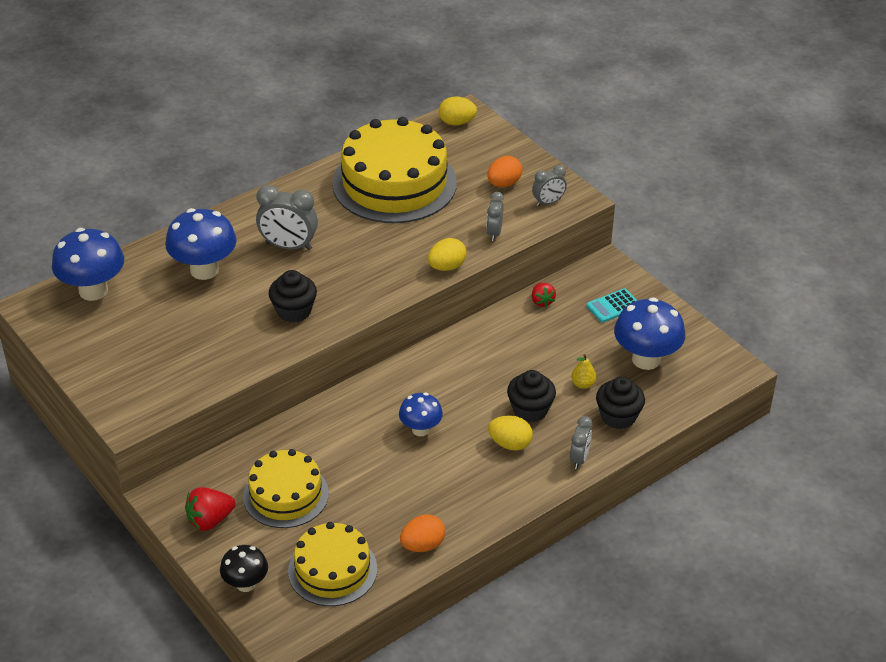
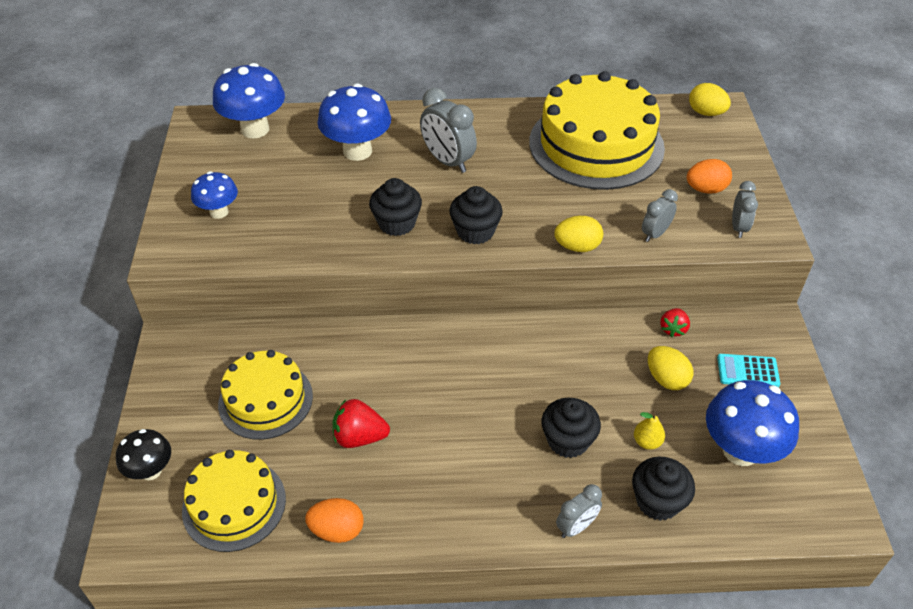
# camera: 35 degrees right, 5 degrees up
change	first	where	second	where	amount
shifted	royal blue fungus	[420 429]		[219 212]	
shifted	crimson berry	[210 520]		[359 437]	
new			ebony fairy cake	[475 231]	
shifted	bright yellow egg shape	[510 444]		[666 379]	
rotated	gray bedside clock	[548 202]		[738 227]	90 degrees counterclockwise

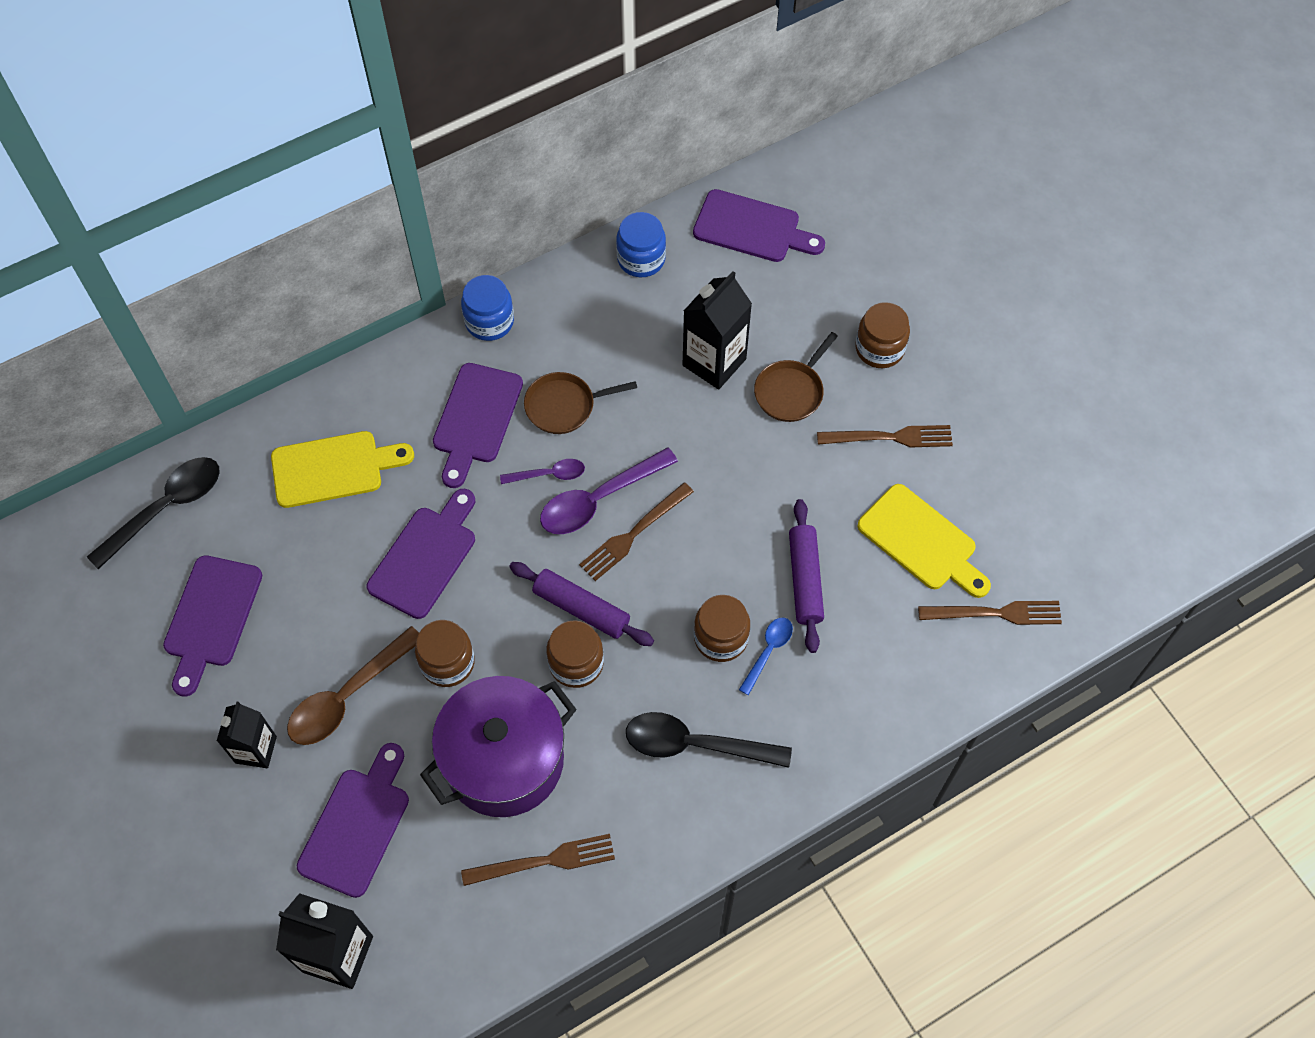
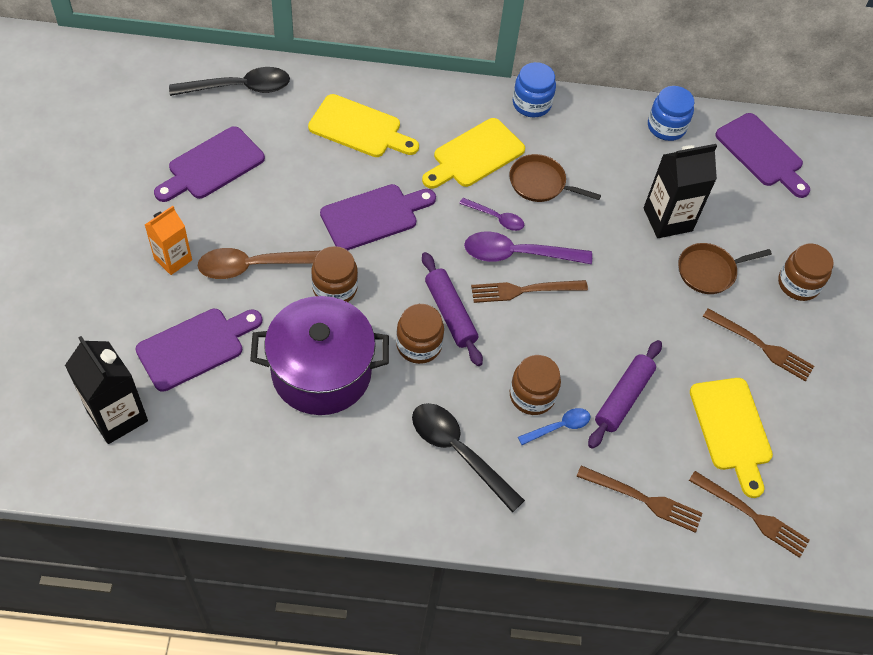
# camera: 30 degrees right, 5 degrees down
change	first	where	second	where	amount
repainted	ebony milk carton	[256 749]	orange milk carton	[173 259]	
repainted	royal purple cutting board	[476 419]	bright yellow cutting board	[475 155]	
shifted	dark brown table fork	[544 861]		[643 499]	

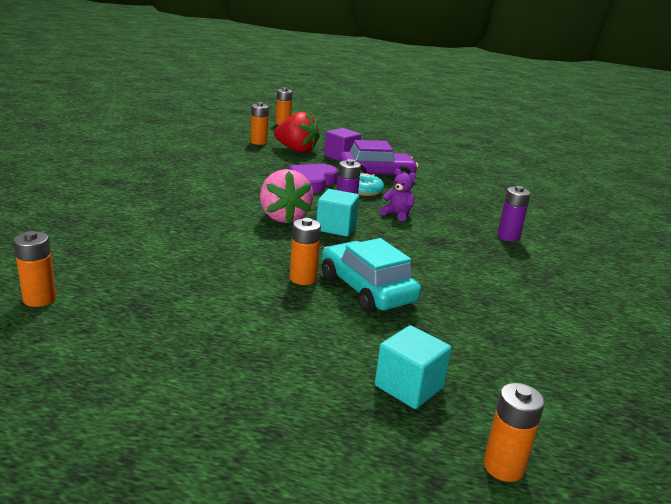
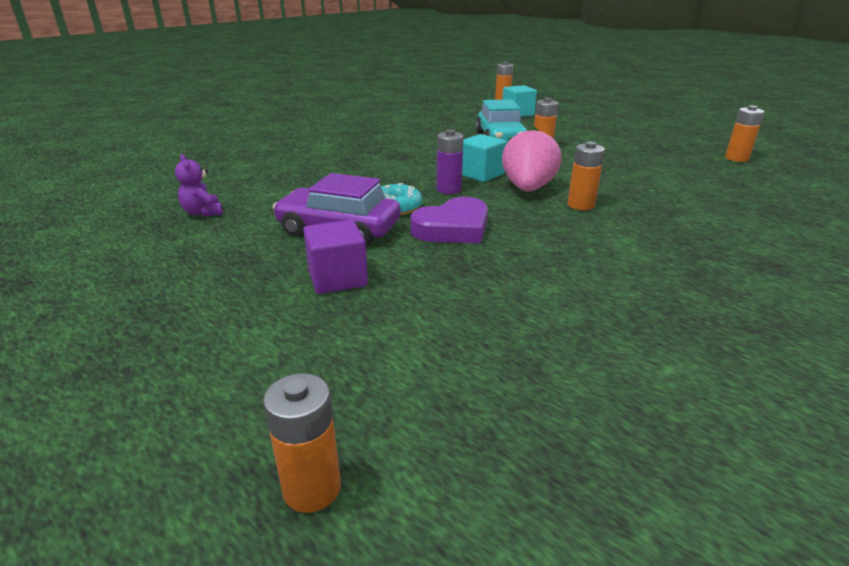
# camera: 150 degrees left, 5 degrees up
change	first	where	second	where	amount
shifted	royal purple teddy	[397 214]		[203 212]	
shifted	orange battery	[258 142]		[580 205]	
gone	crimson berry	[296 150]			
gone	royal purple battery	[508 237]			

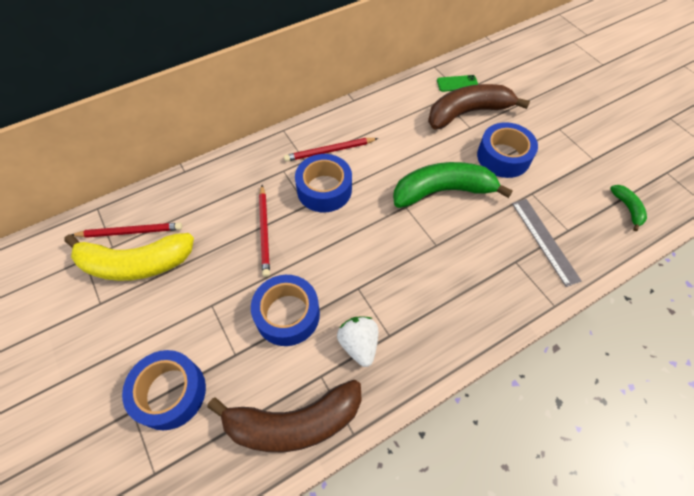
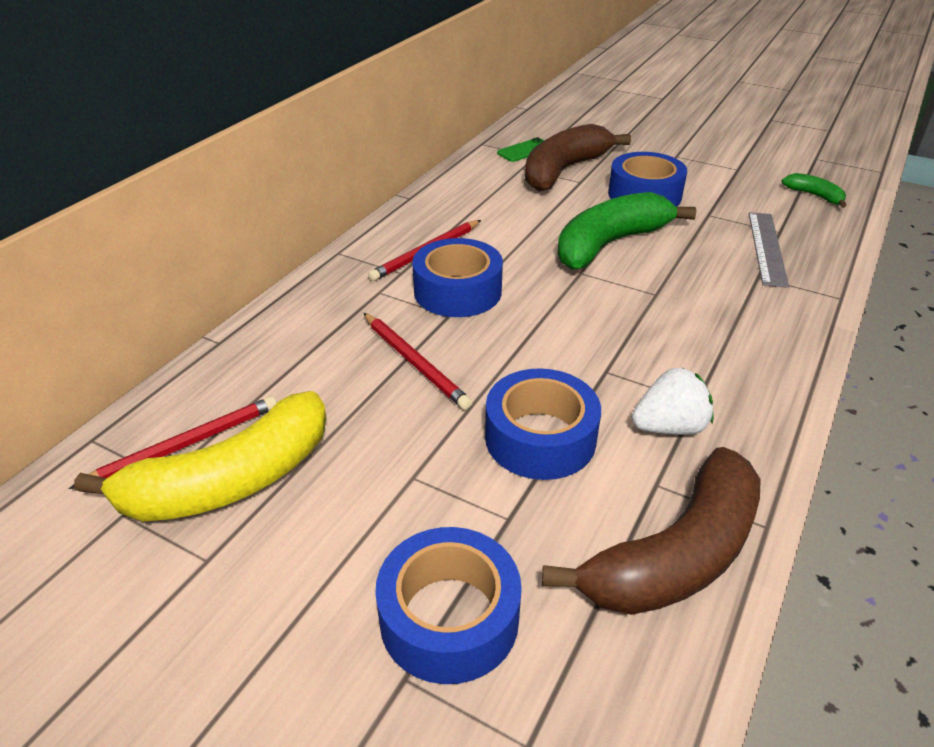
# camera: 30 degrees left, 20 degrees down
change	first	where	second	where	amount
rotated	white berry	[359 344]		[669 427]	120 degrees clockwise
rotated	gray measuring stick	[544 240]		[767 248]	60 degrees clockwise

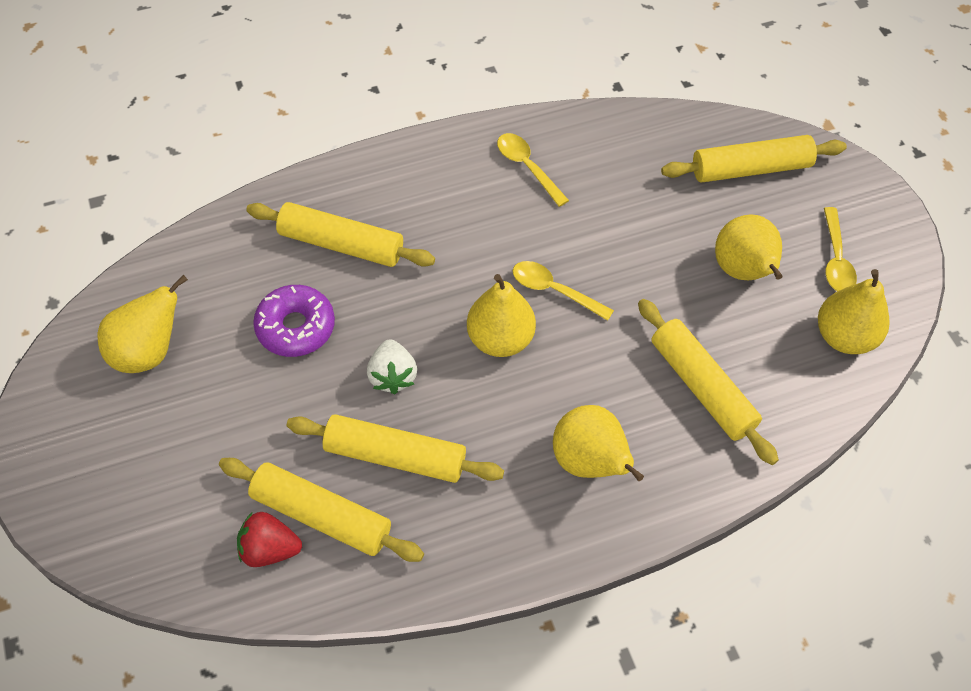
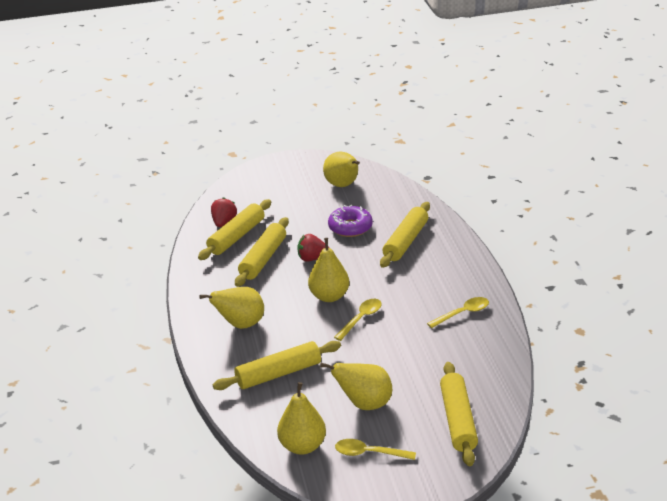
# camera: 100 degrees right, 25 degrees down
change	first	where	second	where	amount
repainted	white berry	[392 376]	crimson berry	[312 258]	

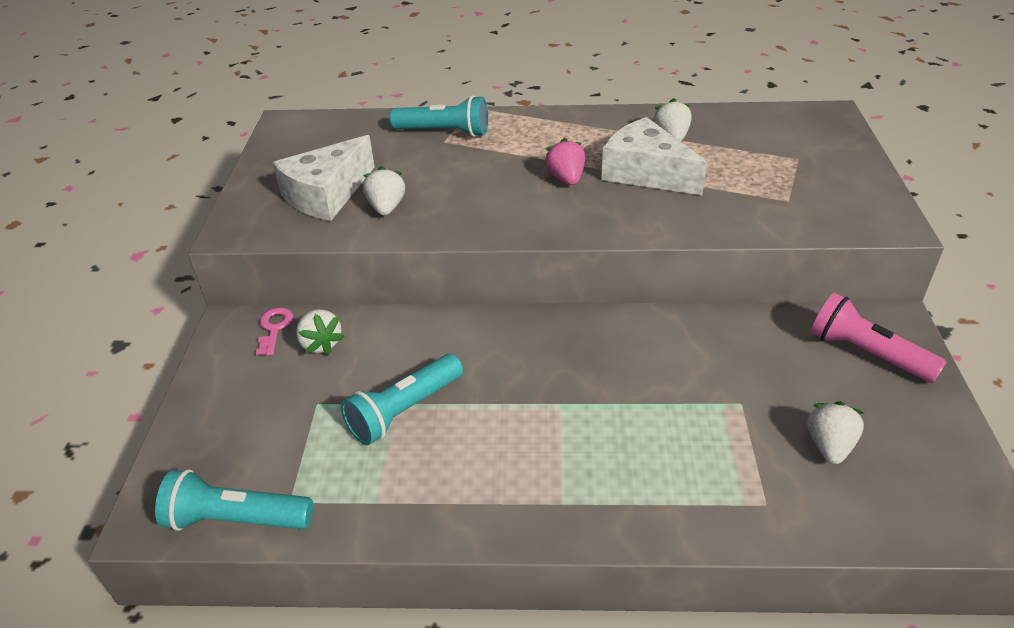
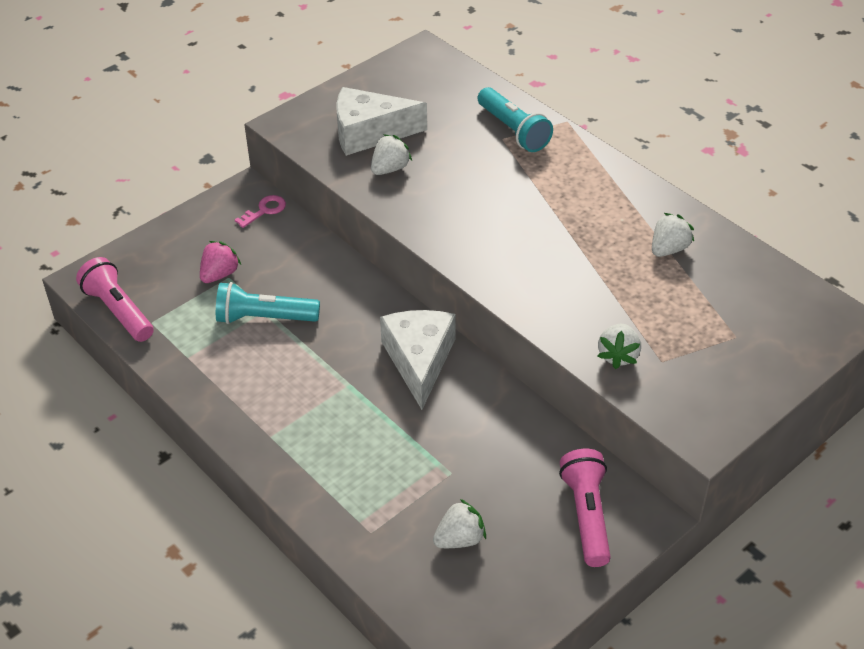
# camera: 45 degrees right, 5 degrees up
change	first	where	second	where	amount
repainted	teal torch	[236 519]	rosy torch	[118 311]	
shifted	rosy berry	[566 178]		[219 274]	
shifted	white cheese wedge	[646 173]		[419 360]	
shifted	white berry	[321 344]		[618 355]	

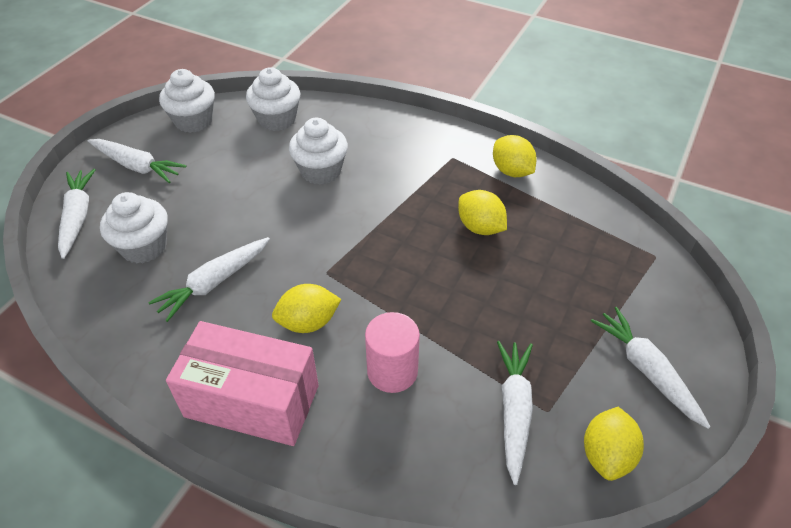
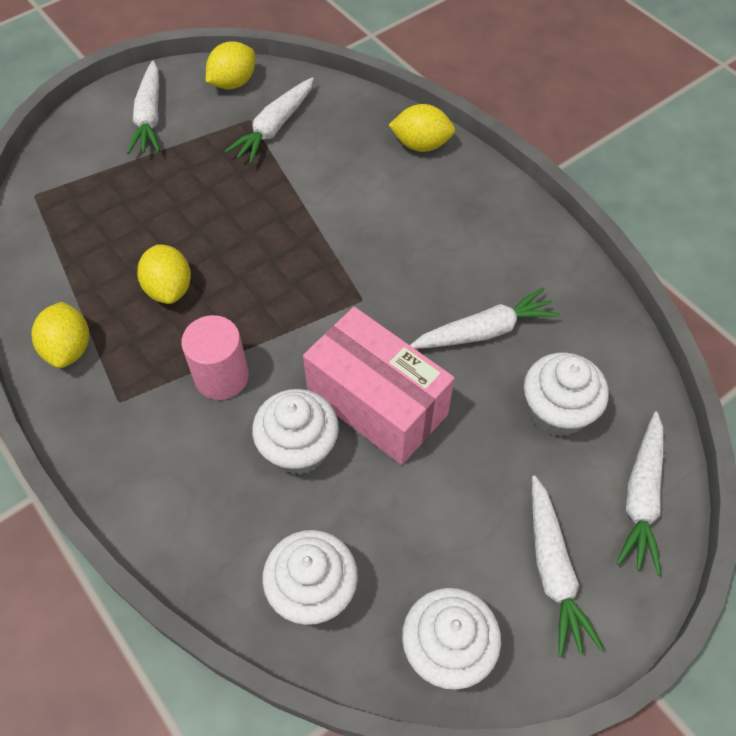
# camera: 155 degrees left, 10 degrees up
change	first	where	second	where	amount
shifted	rosy cylinder shape	[392 371]		[221 377]	
shifted	rosy parcel	[252 401]		[377 404]	
shifted	bright yellow citrus fruit	[308 322]		[421 145]	
rotated	white root vegetable	[137 166]		[553 570]	150 degrees counterclockwise

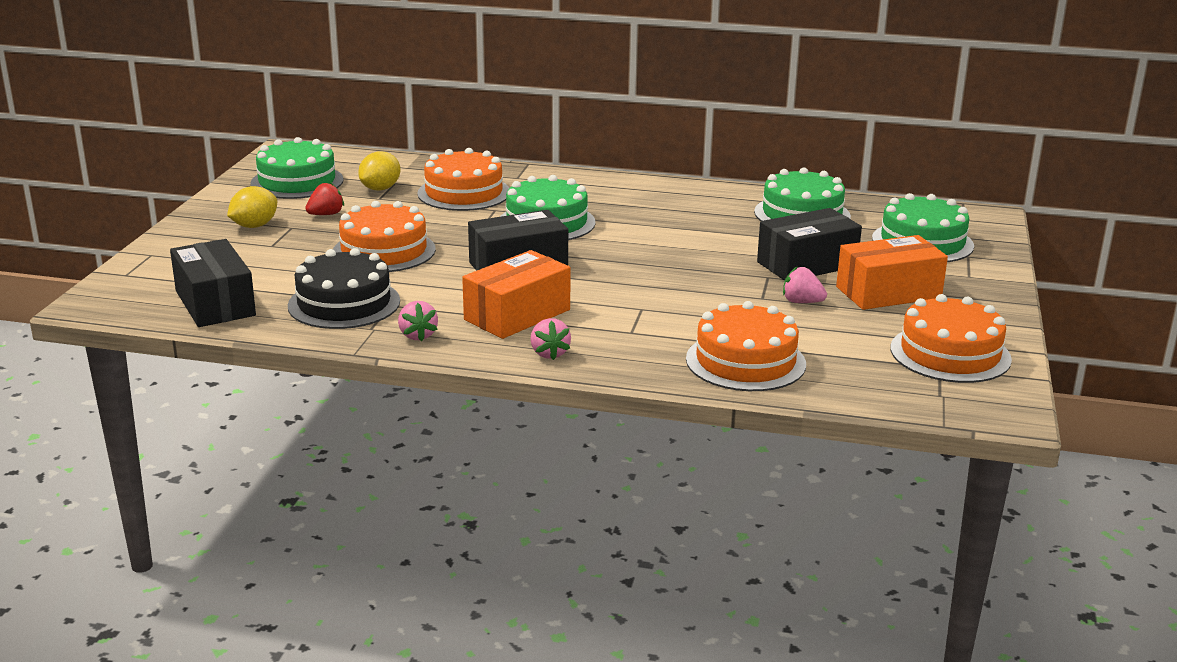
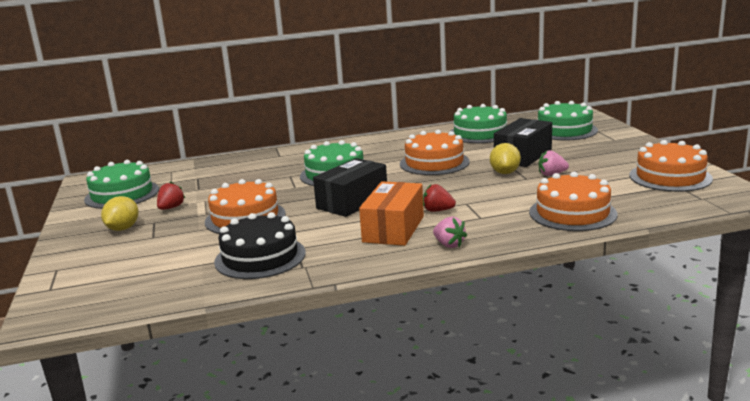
# camera: 25 degrees left, 5 degrees down
change	first	where	second	where	amount
shifted	orange layer cake	[464 193]		[434 163]	
new			crimson berry	[438 210]	
shifted	bright yellow citrus fruit	[380 189]		[505 172]	
gone	ebony parcel	[215 303]			
gone	rosy berry	[417 335]			
gone	orange parcel	[888 292]			

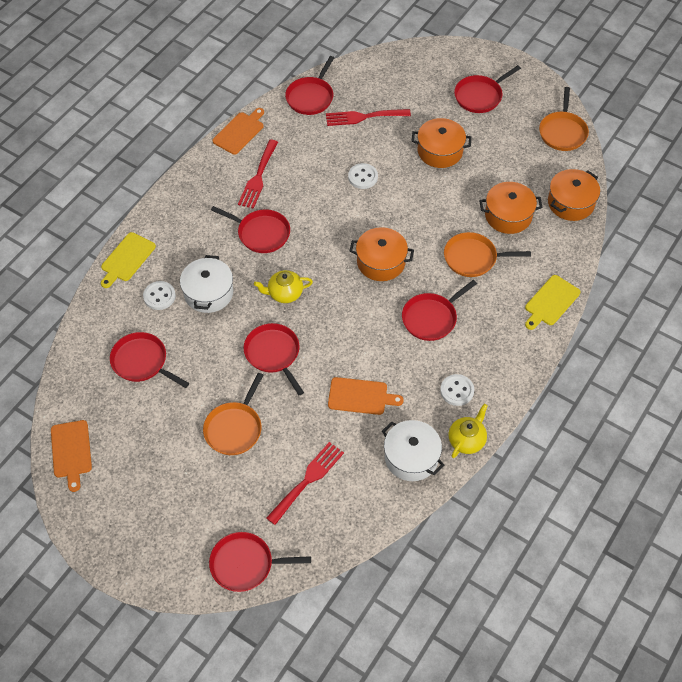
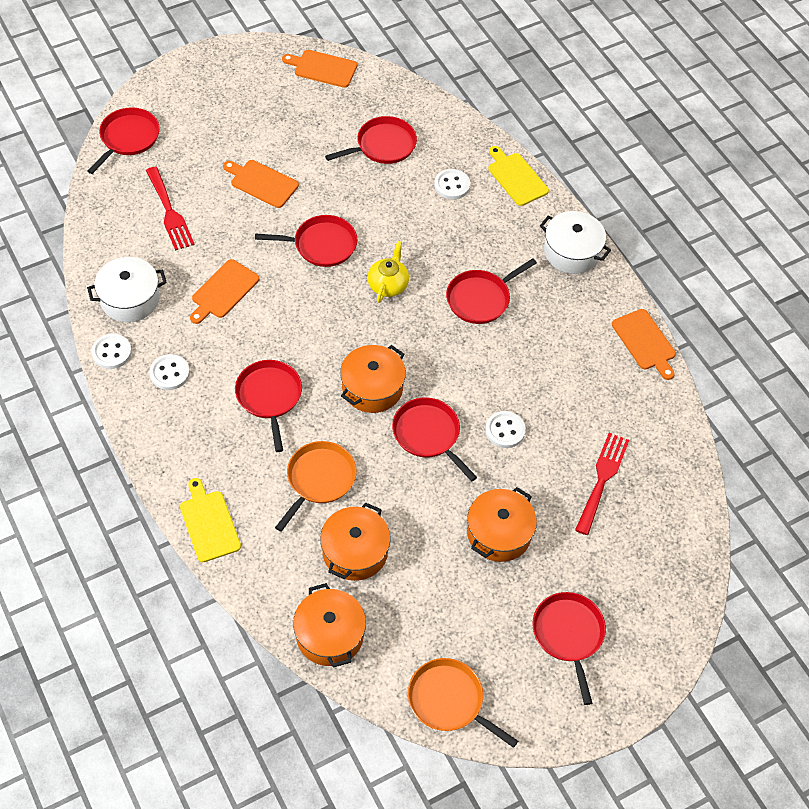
# camera: 115 degrees right, 0 degrees up
change	first	where	second	where	amount
swapped	bright yellow tea pot	[467 440]	white button	[111 352]	
swapped	orange pan	[234 428]	orange cutting board	[262 183]	
shifted	crimson pan	[311 97]		[428 434]	
shifted	white pot	[208 293]		[572 252]	
gone	crimson table fork	[258 177]			

